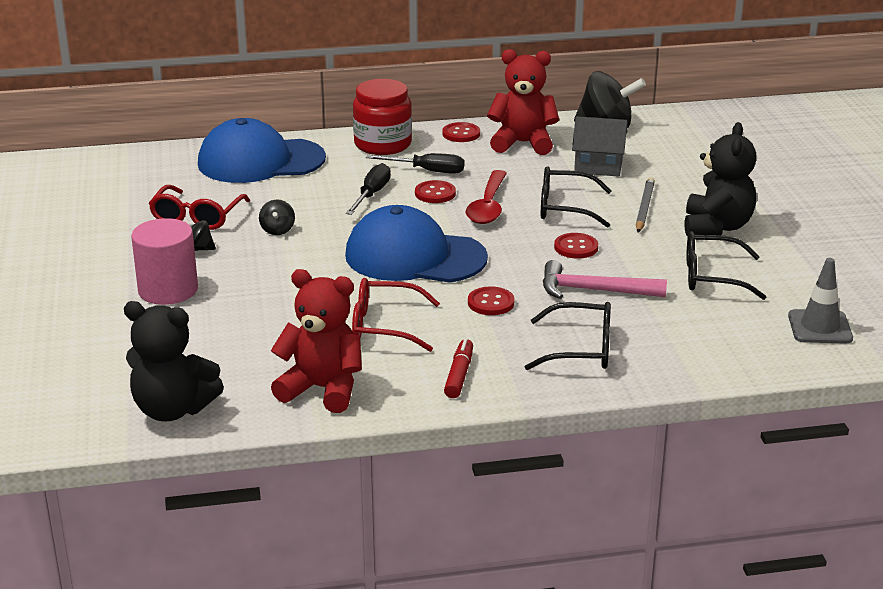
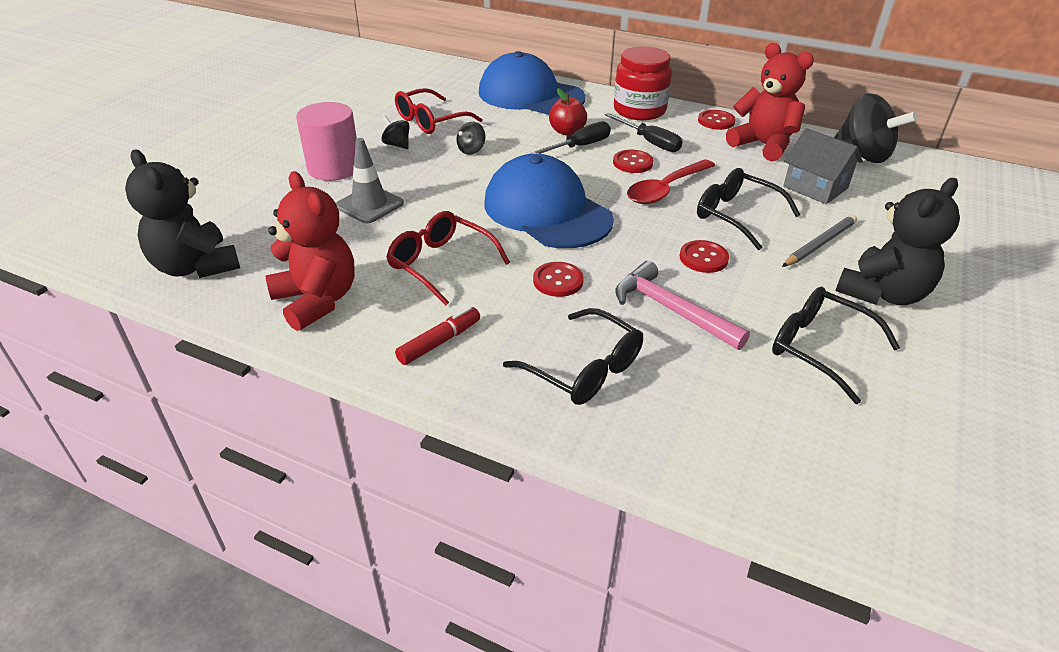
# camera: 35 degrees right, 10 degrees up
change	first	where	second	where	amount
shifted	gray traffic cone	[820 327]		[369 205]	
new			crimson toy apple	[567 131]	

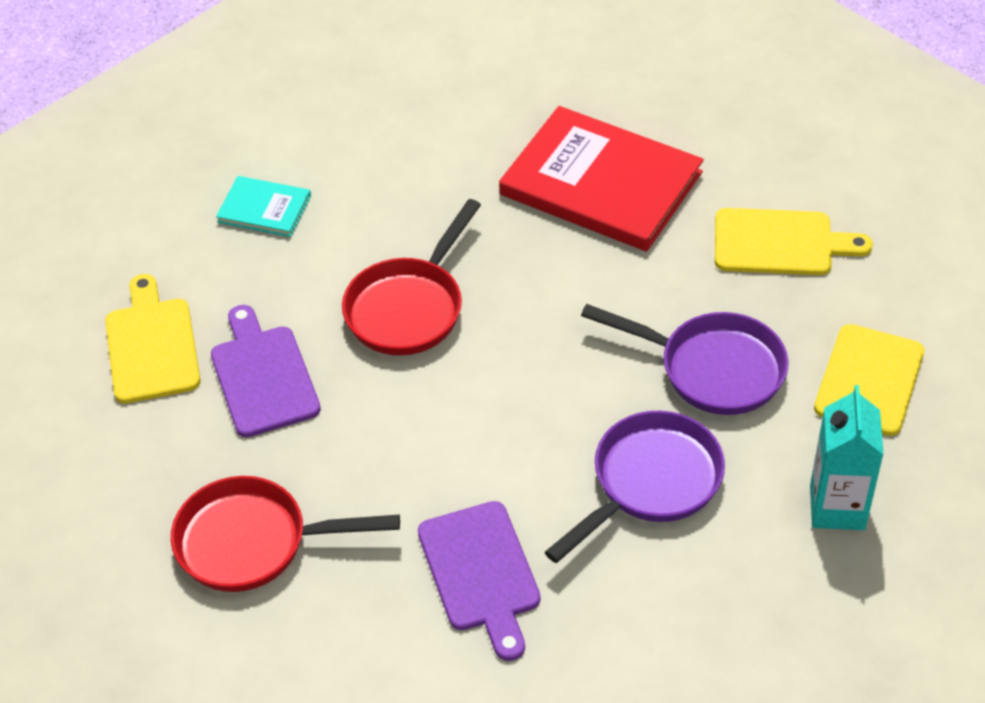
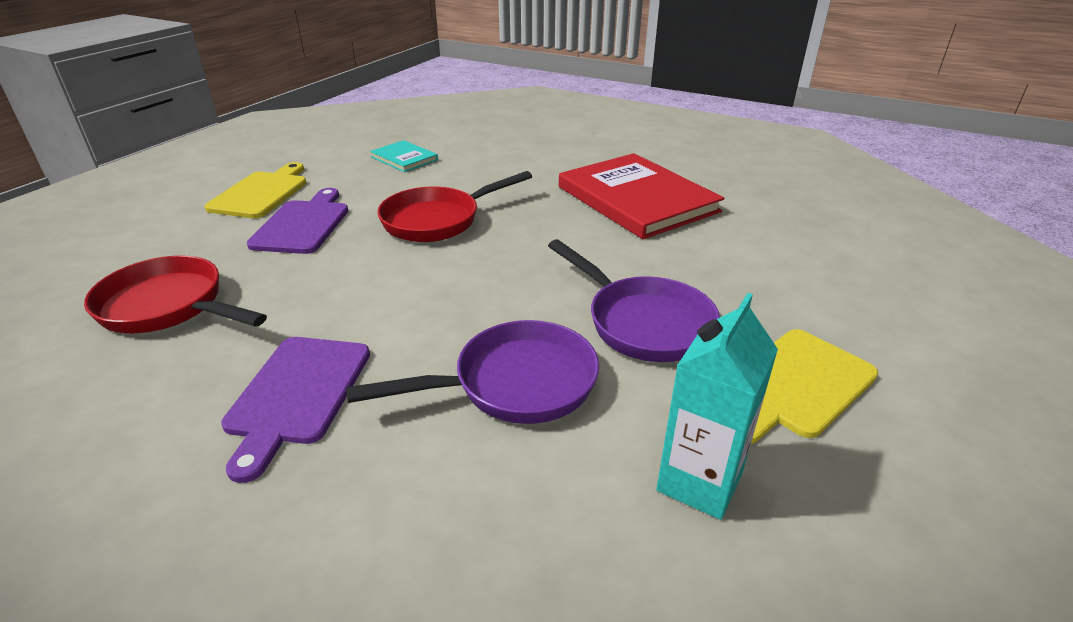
# camera: 25 degrees right, 15 degrees down
change	first	where	second	where	amount
gone	bright yellow cutting board	[780 243]			

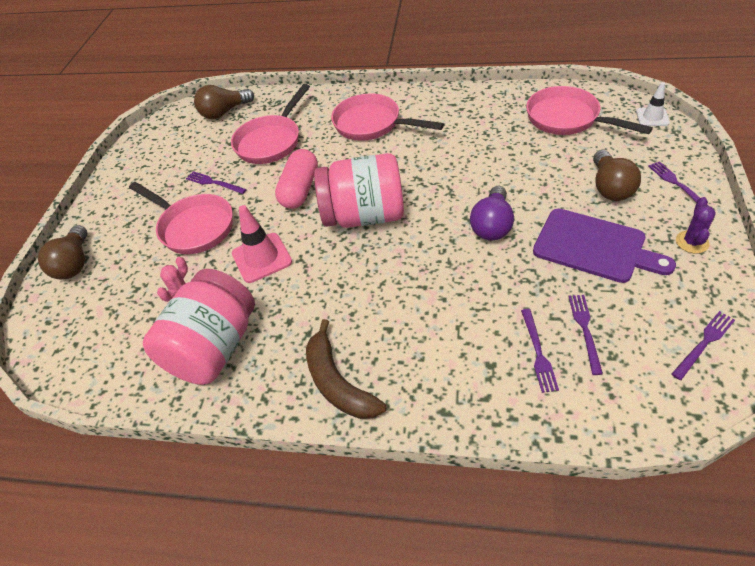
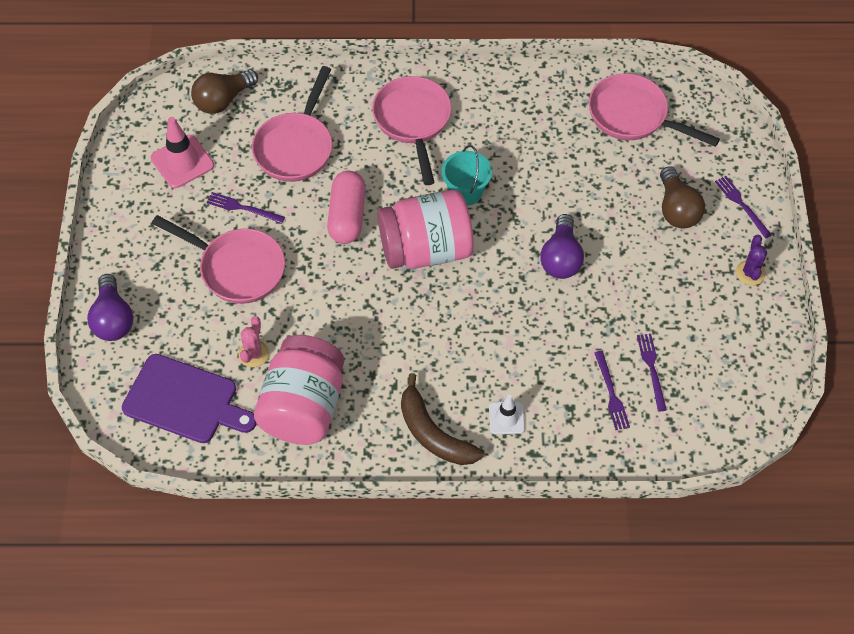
# camera: 15 degrees left, 10 degrees up
change	first	where	second	where	amount
repainted	dark brown light bulb	[74 263]	royal purple light bulb	[113 319]	
shifted	royal purple cutting board	[594 246]		[185 400]	
shifted	rosy traffic cone	[262 258]		[182 162]	
rotated	rosy pan	[372 124]		[413 122]	60 degrees clockwise
new			teal sand bucket	[465 192]	
shifted	white traffic cone	[652 117]		[506 418]	
gone	royal purple table fork	[704 343]			

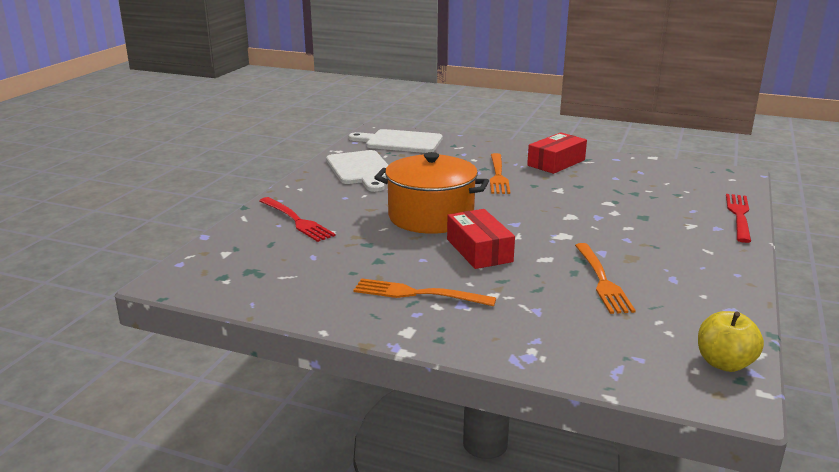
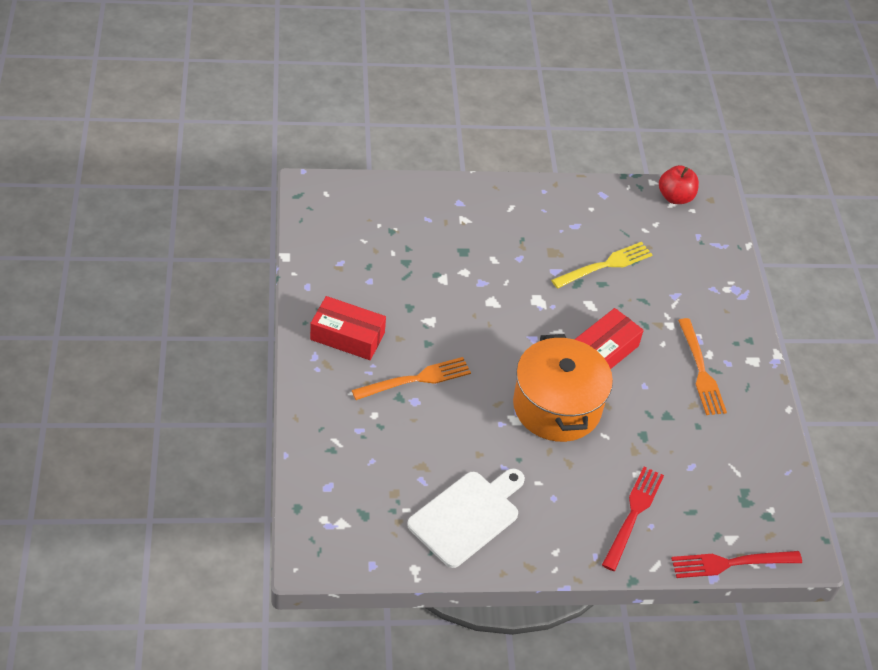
# camera: 120 degrees left, 25 degrees up
change	first	where	second	where	amount
repainted	orange table fork	[602 281]	bright yellow table fork	[605 265]	
repainted	bright yellow toy apple	[724 363]	crimson toy apple	[675 197]	
shifted	crimson table fork	[739 215]		[730 563]	
gone	white cutting board	[400 142]			

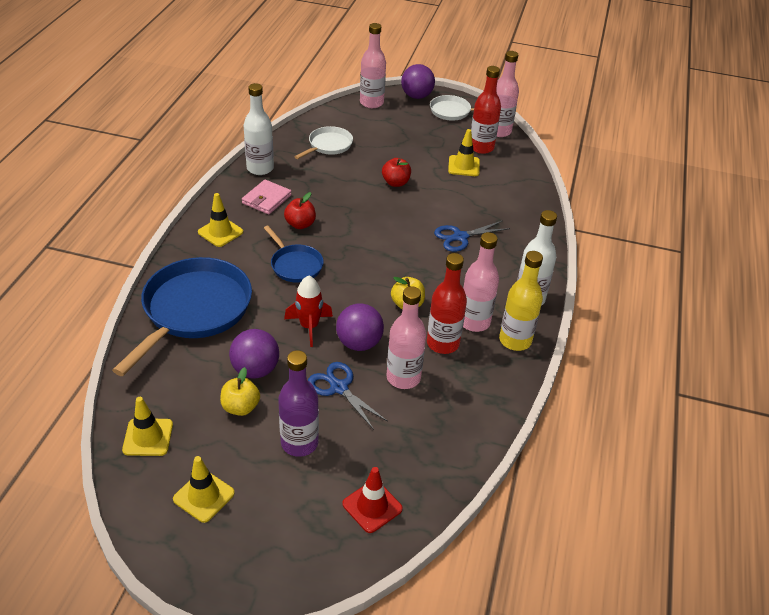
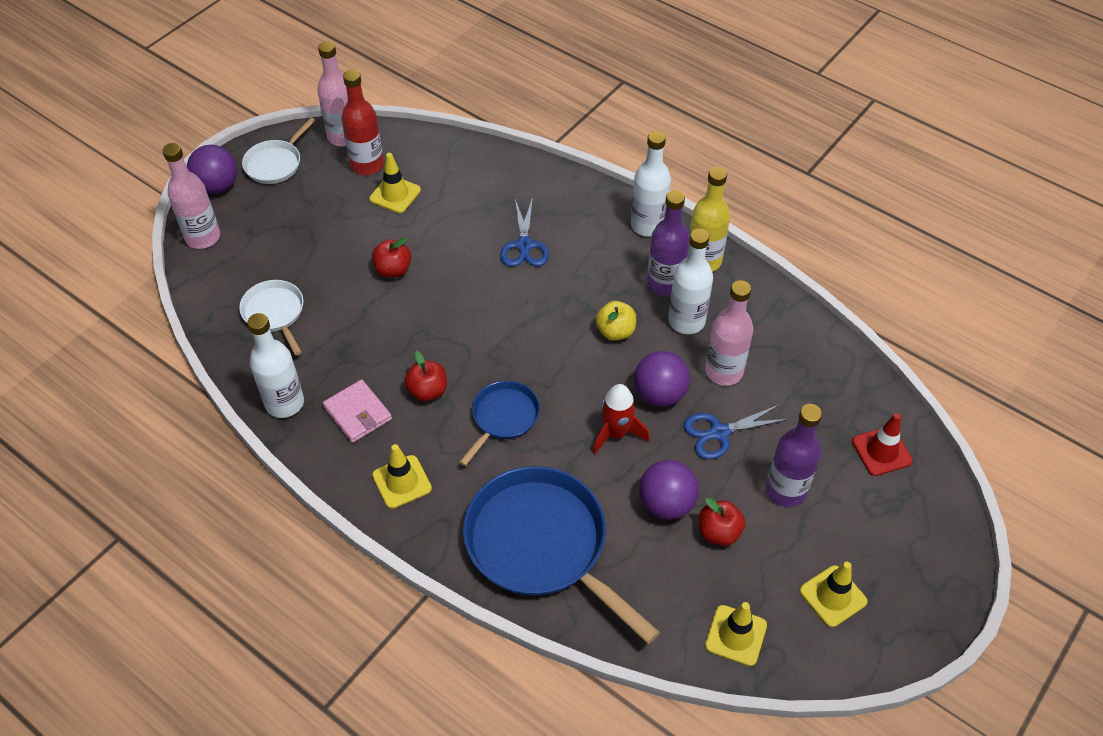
# camera: 65 degrees left, 10 degrees up
change	first	where	second	where	amount
rotated	royal blue pan	[295 265]		[503 418]	45 degrees counterclockwise
repainted	rosy bottle	[474 322]	royal purple bottle	[664 283]	
repainted	crimson bottle	[443 343]	white bottle	[686 321]	
repainted	bright yellow toy apple	[240 407]	crimson toy apple	[719 532]	

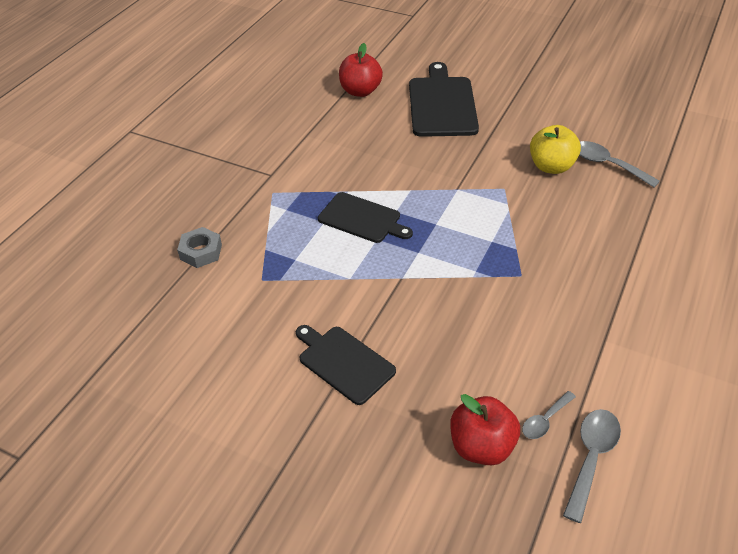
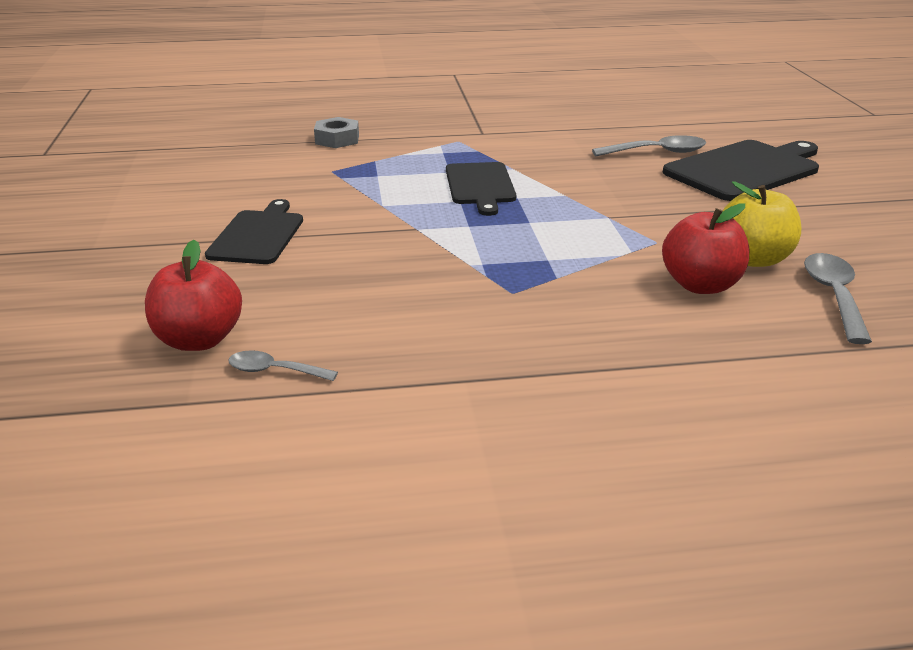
# camera: 55 degrees right, 15 degrees down
change	first	where	second	where	amount
shifted	gray tablespoon	[591 458]		[657 152]	
shifted	crimson toy apple	[360 91]		[701 285]	

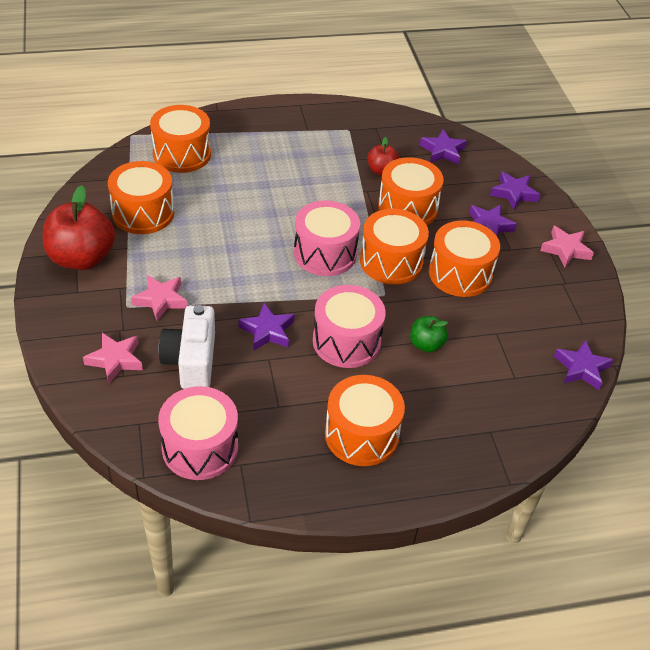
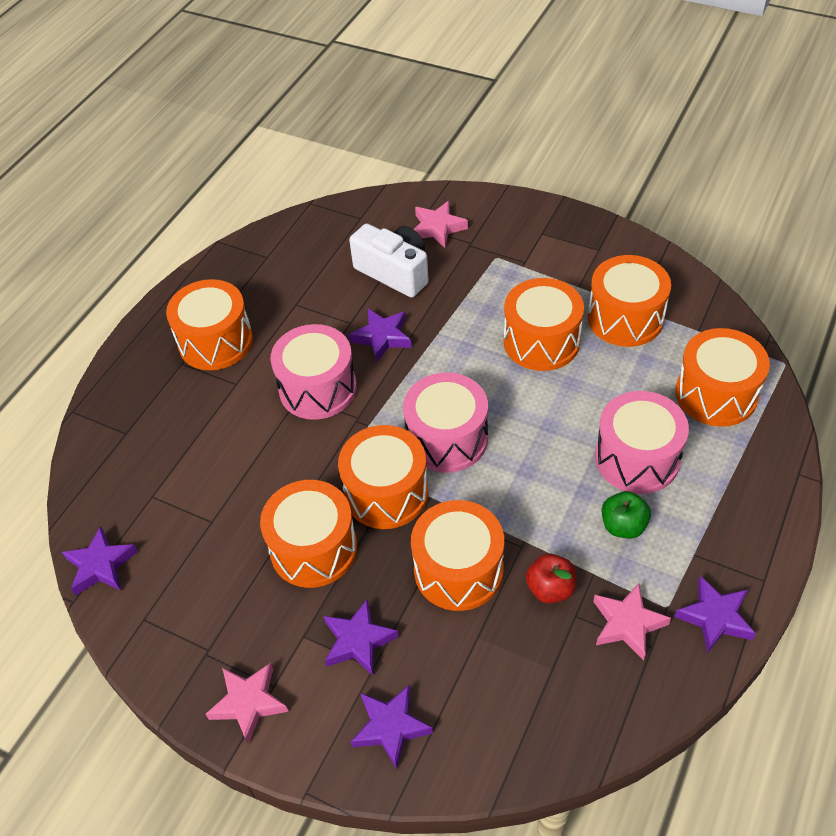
# camera: 135 degrees right, 5 degrees up
change	first	where	second	where	amount
new			orange toy drum	[541 341]	
shifted	rosy star	[161 300]		[627 623]	
shifted	rosy toy drum	[200 447]		[637 458]	
shifted	green toy apple	[426 344]		[623 526]	
shifted	royal purple star	[443 151]		[715 617]	
gone	crimson toy apple	[81 258]			

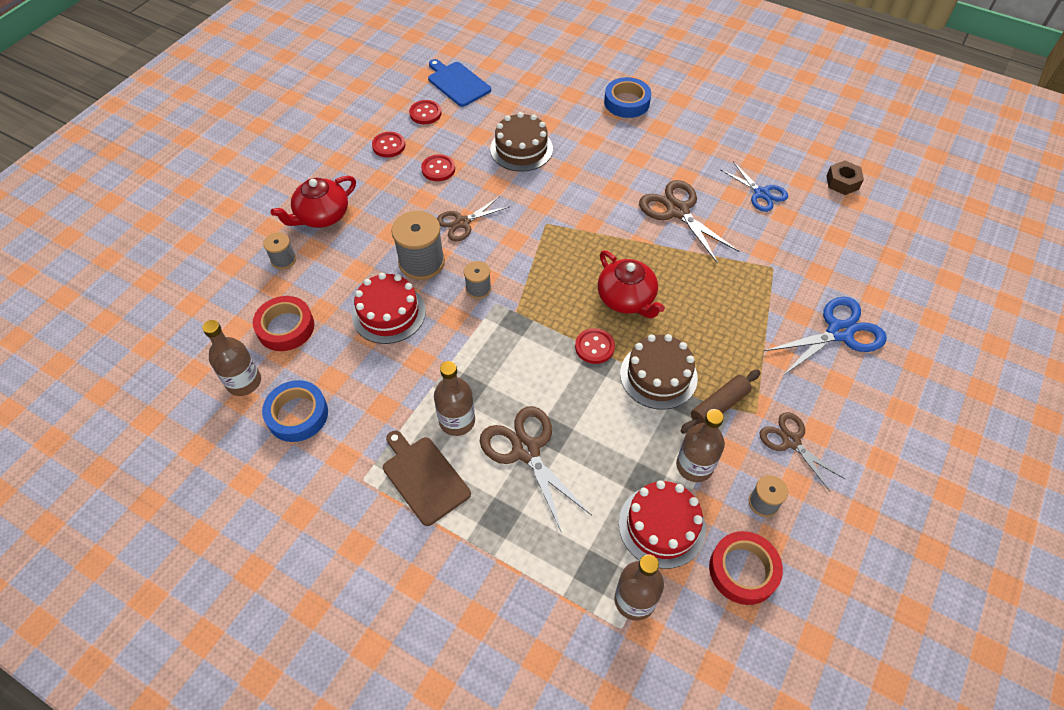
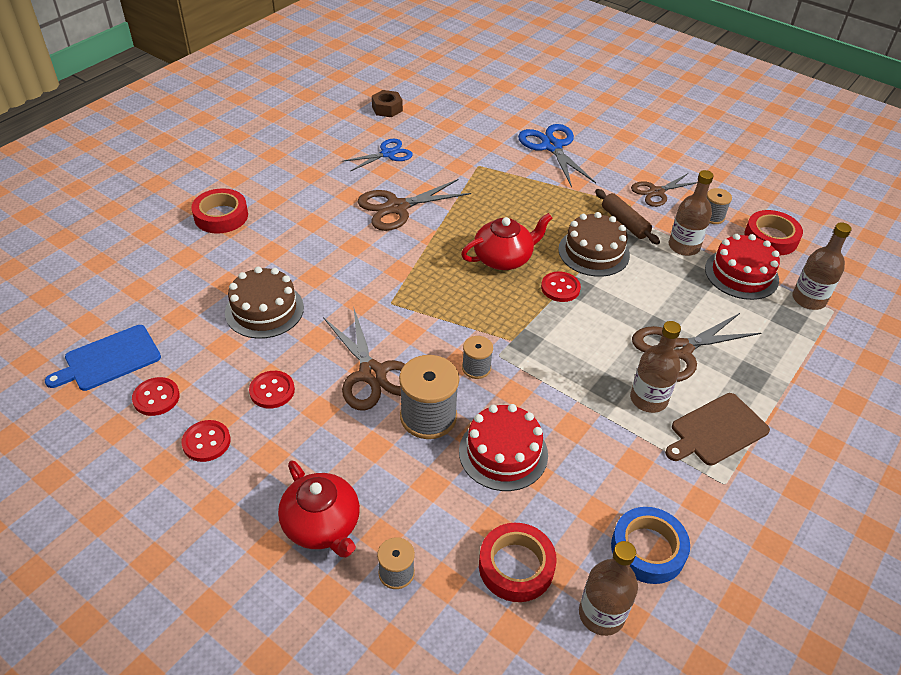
# camera: 85 degrees left, 10 degrees down
change	first	where	second	where	amount
repainted	royal blue tape	[627 102]	crimson tape	[221 216]	
scaled	dark brown scissors	[462 222]		[372 374]	x1.52

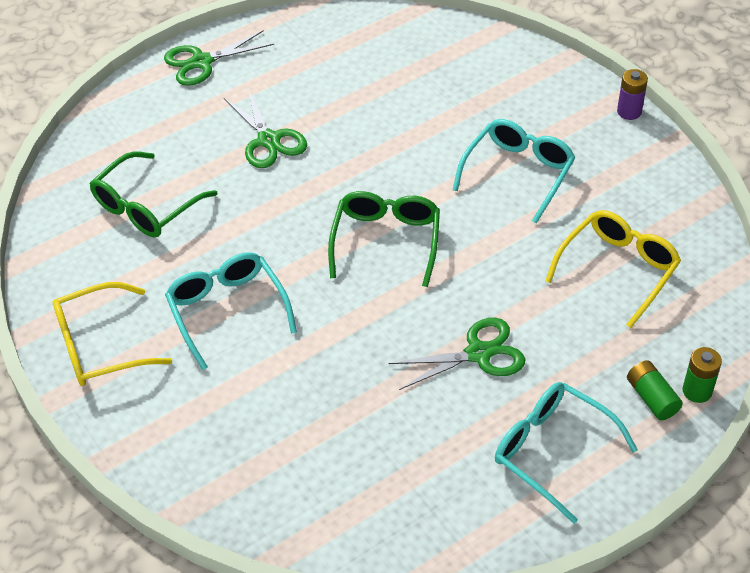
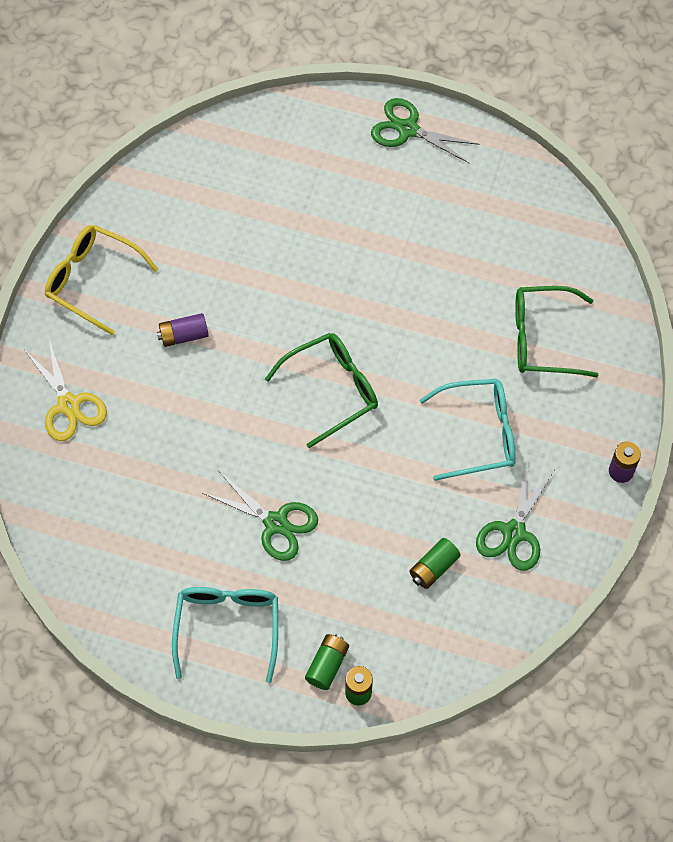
# camera: 50 degrees right, 15 degrees up
change	first	where	second	where	amount
new			bright yellow scissors	[69 405]	
swapped	teal eyeglasses	[228 311]	royal purple battery	[183 335]	
swapped	bright yellow eyeglasses	[617 270]	green battery	[433 568]	
shifted	green scissors	[268 140]		[514 532]	
shifted	green eyeglasses	[147 206]		[544 339]	

